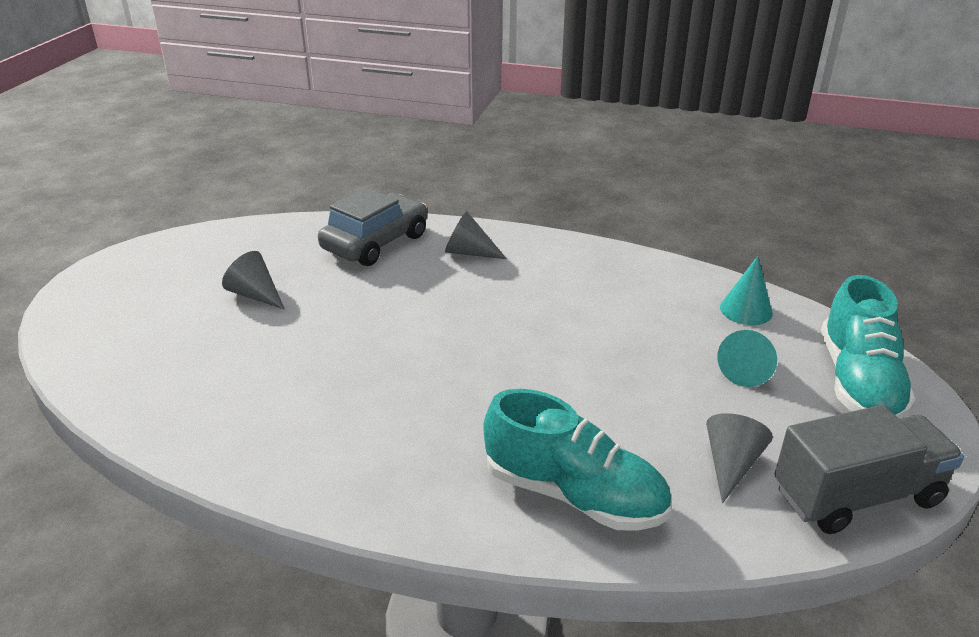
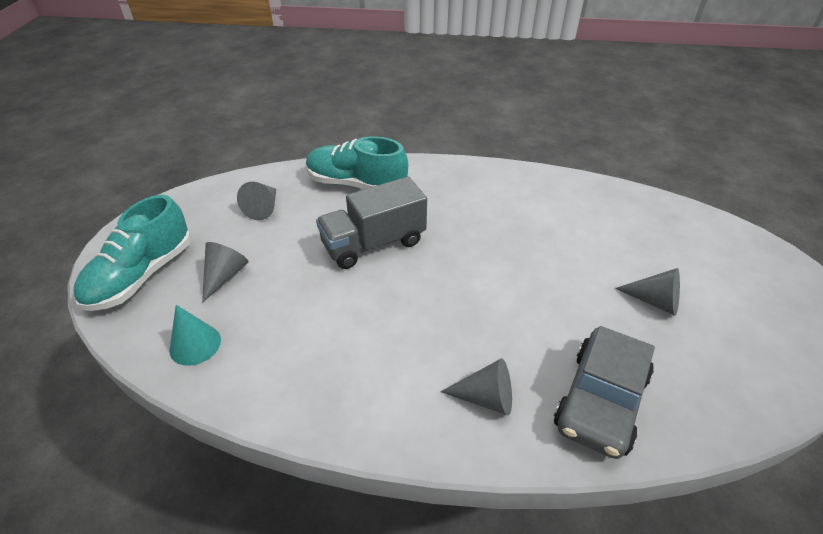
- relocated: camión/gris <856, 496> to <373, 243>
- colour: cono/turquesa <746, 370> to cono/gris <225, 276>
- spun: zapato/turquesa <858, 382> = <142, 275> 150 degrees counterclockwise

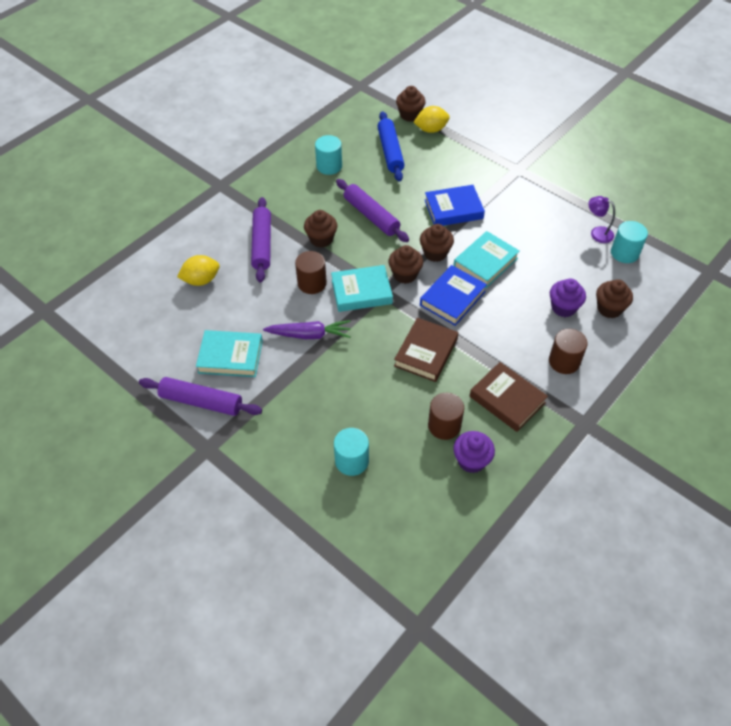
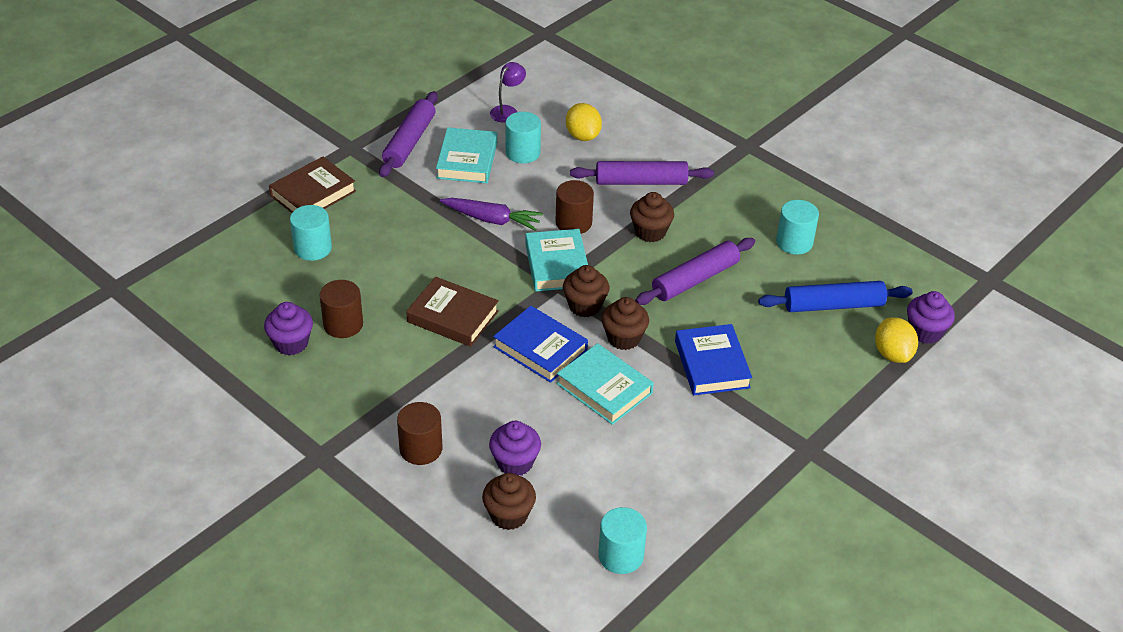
- appeared: cilindro/turquesa <523, 153>
- relocated: libro/marrón <507, 399> to <313, 193>
- relocated: lámpara/morado <597, 233> to <507, 111>
- colour: magdalena/marrón <410, 115> to magdalena/morado <925, 332>
- spun: zanahoria/morado <309, 335> = <492, 219> 75 degrees counterclockwise

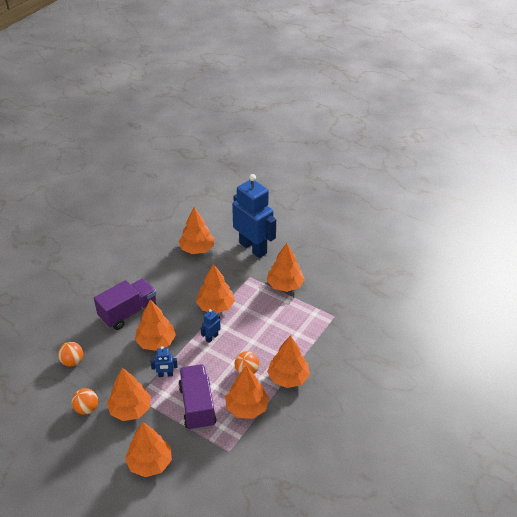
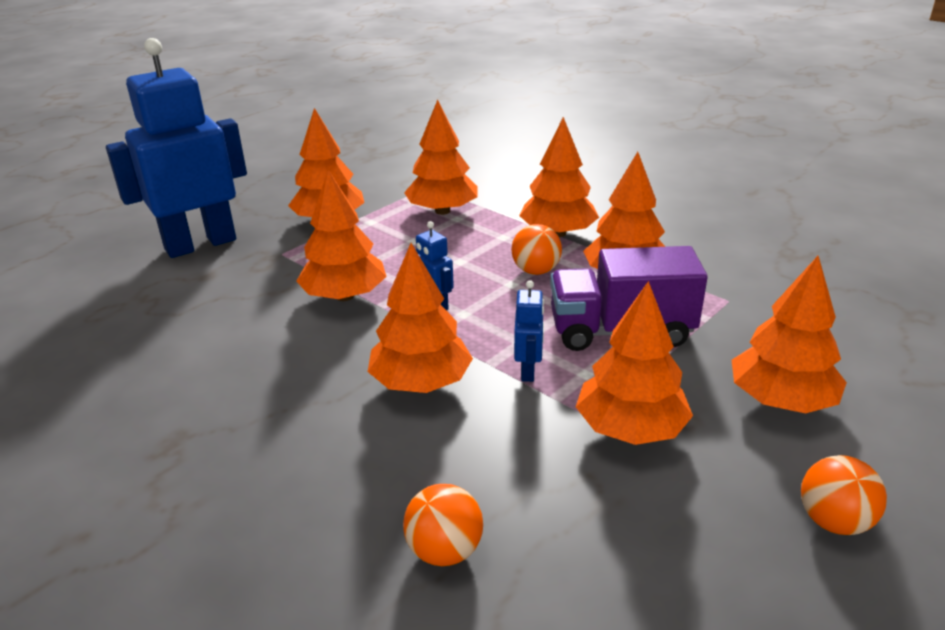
- missing: camión/morado <128, 312>
- relocated: pelota/naranja <86, 409> to <833, 521>
- relocated: árbol/naranja <197, 249> to <442, 211>

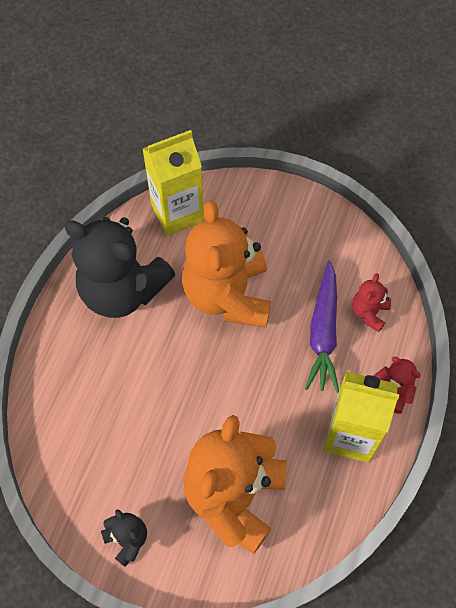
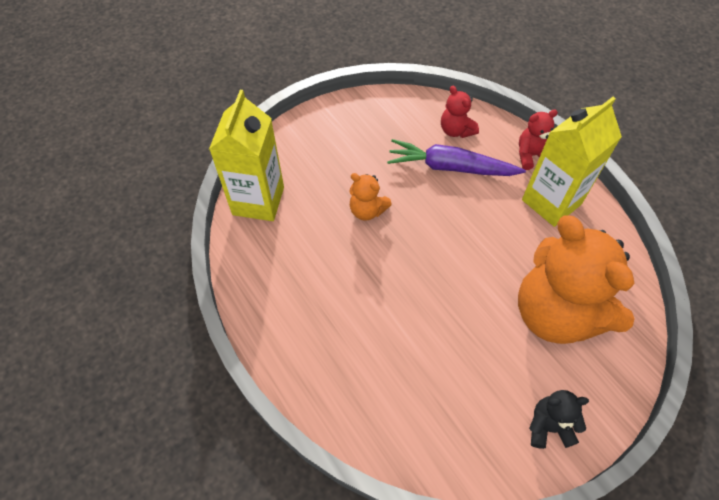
- missing: osito/negro <122, 290>
- spun: zanahoria/morado <323, 332> = <451, 167> 150 degrees clockwise
- size: osito/naranja <228, 295> = <367, 210> x0.44

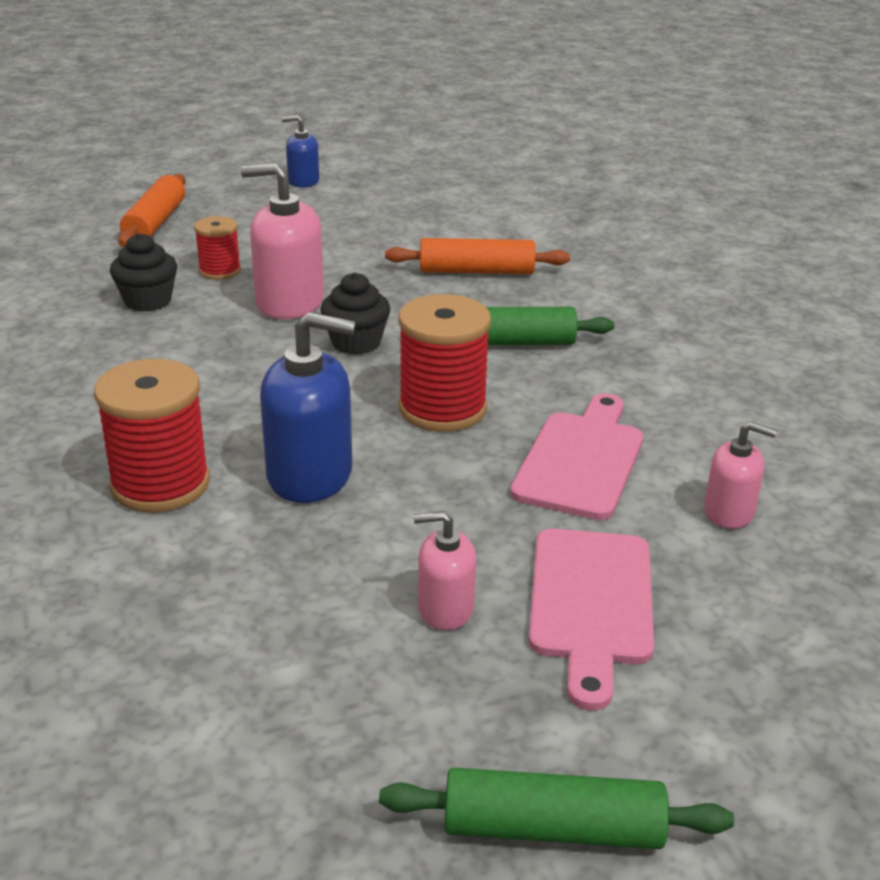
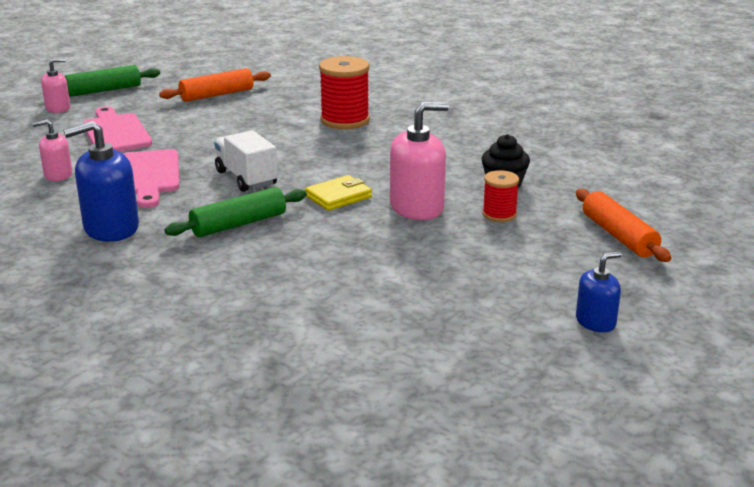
- relocated: dispensador de jabón/azul <310, 475> to <111, 228>
- relocated: rodillo/naranja <476, 271> to <217, 95>
- relocated: dispensador de jabón/rosa <445, 608> to <58, 108>
- exchanged: magdalena/negro <356, 343> to cartera/amarillo <338, 196>
- exchanged: carrete/rojo <442, 409> to camión/blanco <246, 178>

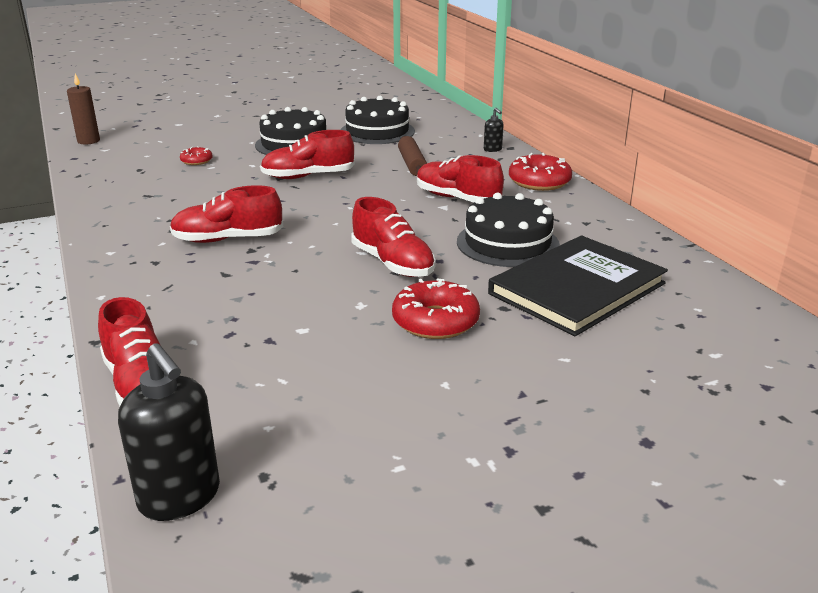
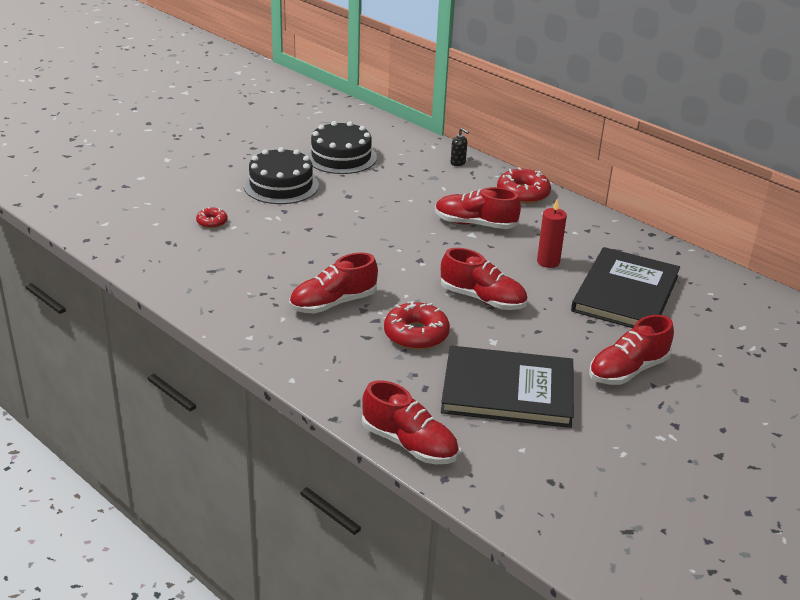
- missing: vela/marrón <88, 141>
- missing: dispensador de jabón/negro <180, 497>
- missing: rodillo/marrón <412, 164>
- appeared: libro/negro <507, 390>
- relocated: zapato/rojo <308, 176> to <628, 370>
- relocated: rosquilla/rojo <435, 321> to <416, 334>
- exchanged: tarta/negro <507, 243> to vela/rojo <548, 262>

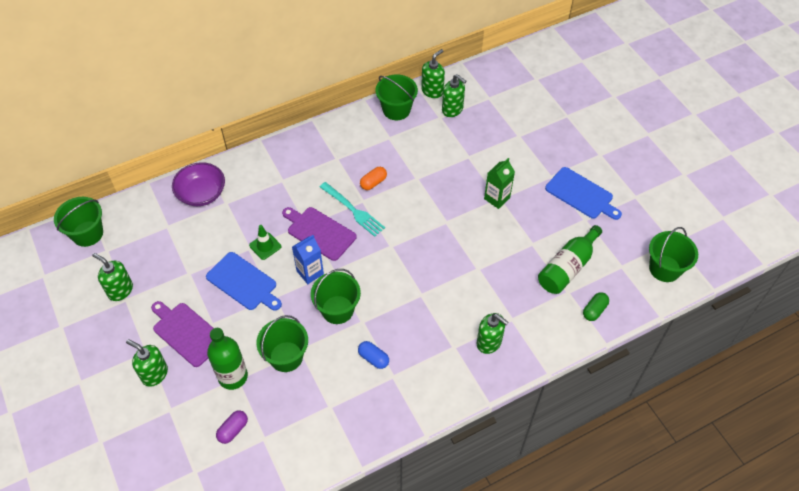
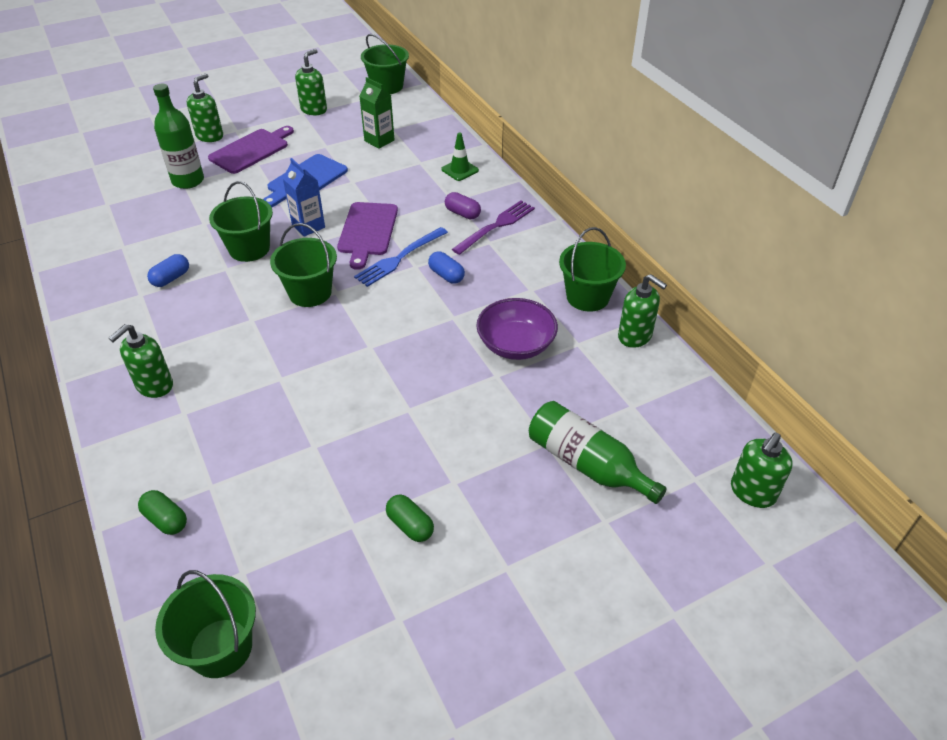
- appeared: tenedor/morado <496, 226>
- relocated: cuenco/morado <201, 193> to <516, 344>
- relocated: cápsula/morado <233, 430> to <462, 213>
- relocated: cono de tráfico/verde <265, 246> to <460, 170>
- relocated: balde/verde <286, 356> to <310, 292>
- relocated: dispensador de jabón/verde <452, 109> to <752, 492>
- relocated: cartón de leche/verde <497, 198> to <379, 140>
- relocated: botella/verde <567, 268> to <587, 464>
- exchanged: tabla de cortar/azul <581, 194> to cápsula/verde <410, 525>
- colour: tenedor/turquesa <353, 210> to tenedor/azul <399, 258>
- colour: cápsula/naranja <373, 182> to cápsula/azul <446, 275>
- spun: tabla de cortar/morado <319, 232> = <367, 231> 150 degrees clockwise

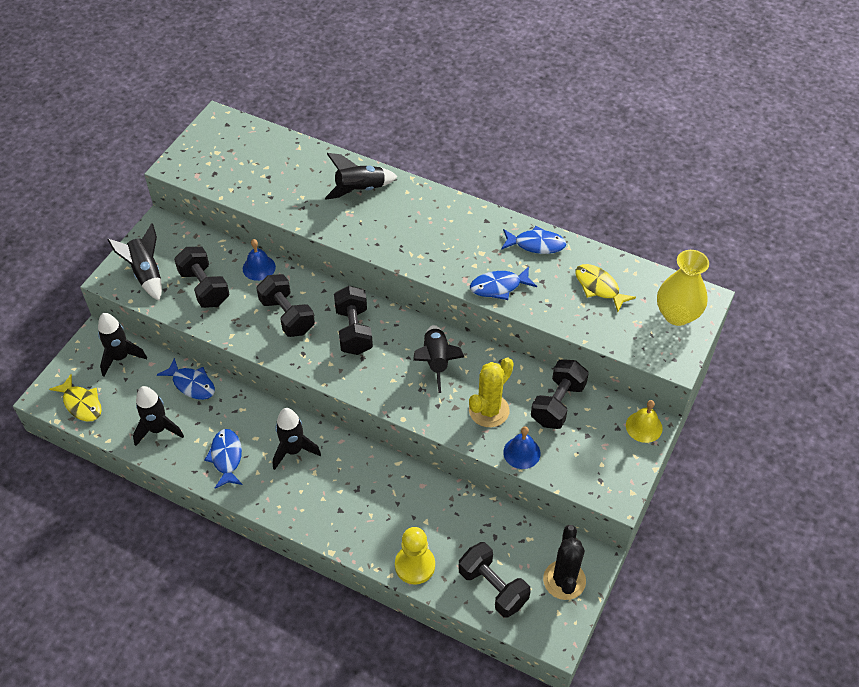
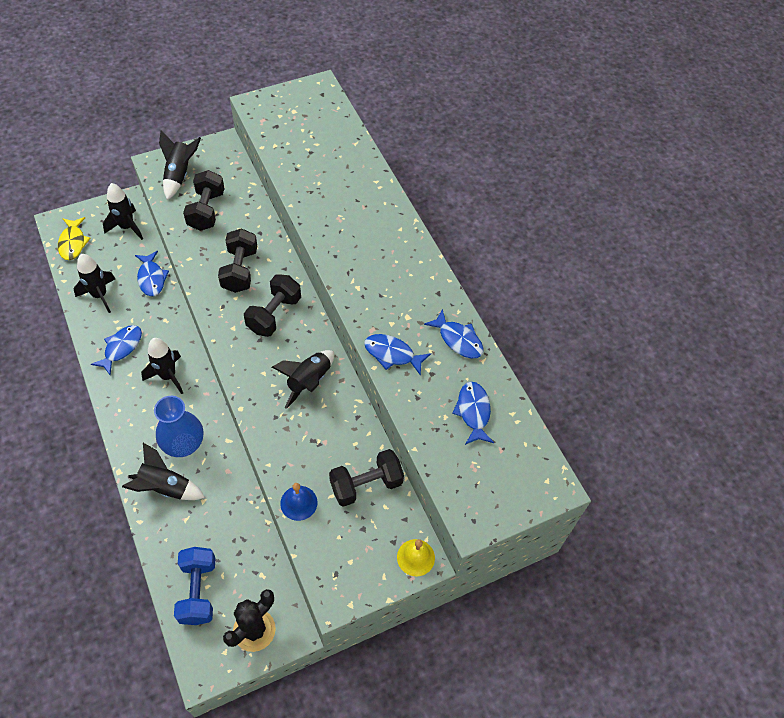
- missing: campana/azul <259, 267>
- missing: peón/amarillo <415, 565>
- missing: cactus/amarillo <489, 410>
- missing: florero/amarillo <677, 315>
- appeared: florero/azul <184, 444>
- relocated: cohete/negro <360, 190> to <165, 487>
- colour: mancuerna/negro <493, 587> to mancuerna/azul <198, 591>
- colour: pez/amarillo <599, 287> to pez/azul <473, 412>

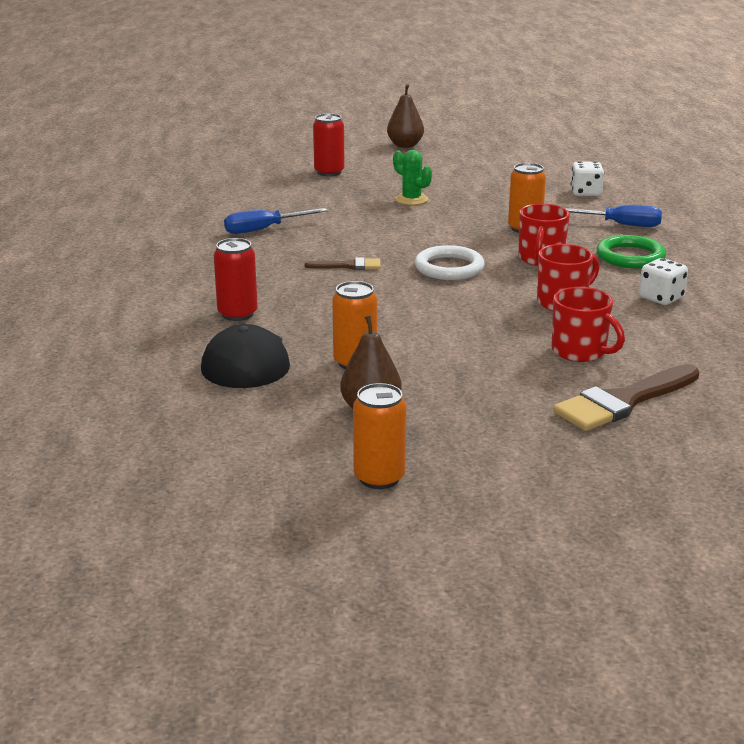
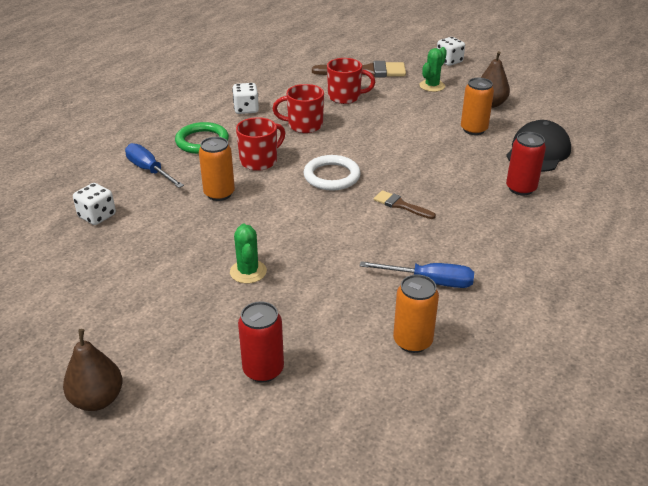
- appeared: cactus/verde <432, 86>
- appeared: dado/blanco <449, 61>
- relocated: lata/naranja <379, 477> to <412, 341>
- spun: taza/rojo <580, 351> = <345, 97> 105 degrees clockwise

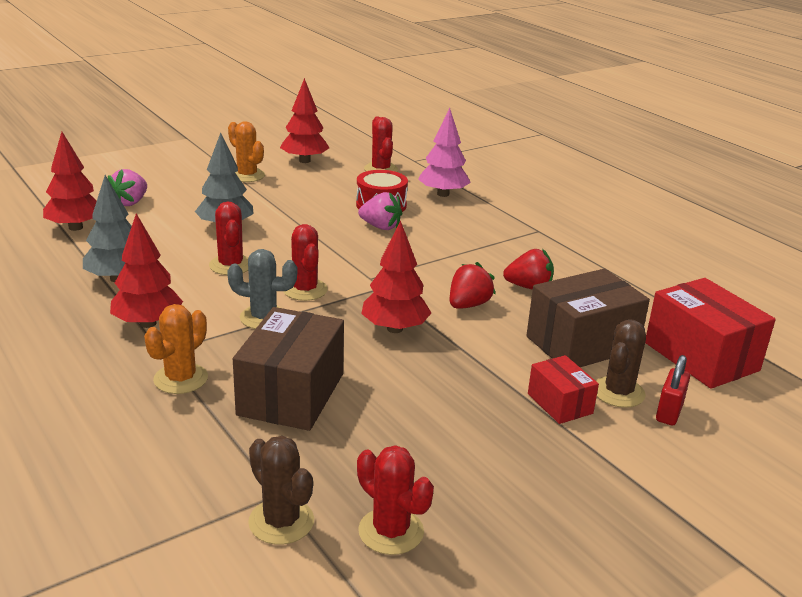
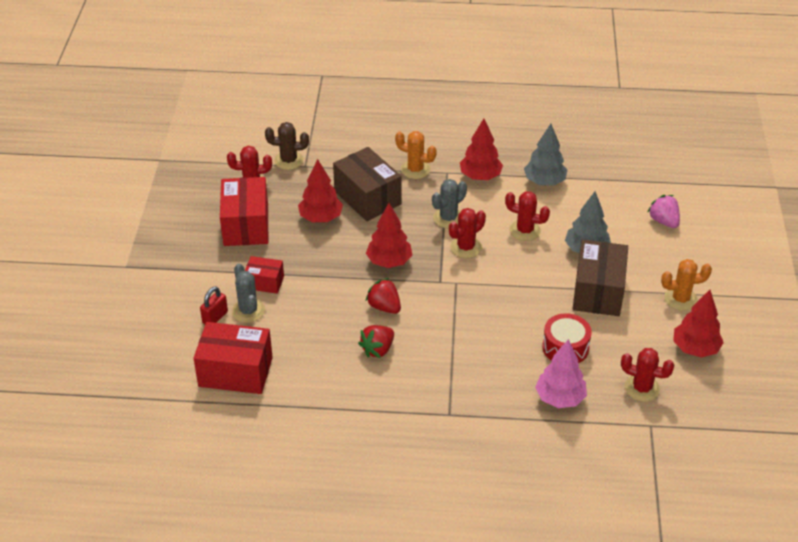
- missing: fresa/rosa <381, 227>
- appeared: caja/rojo <246, 225>
- relocated: árbol/rojo <75, 227> to <320, 218>
- relocated: caja/marrón <582, 343> to <598, 292>
- colour: cactus/marrón <618, 392> to cactus/gris <248, 311>
- spun: cactus/naranja <181, 379> = <415, 169> 45 degrees counterclockwise
- spun: cactus/rojo <305, 290> = <466, 247> 60 degrees counterclockwise
- spun: fresa/rojo <468, 305> = <384, 307> 150 degrees clockwise
- spun: candado/rojo <669, 412> = <215, 317> 60 degrees clockwise

